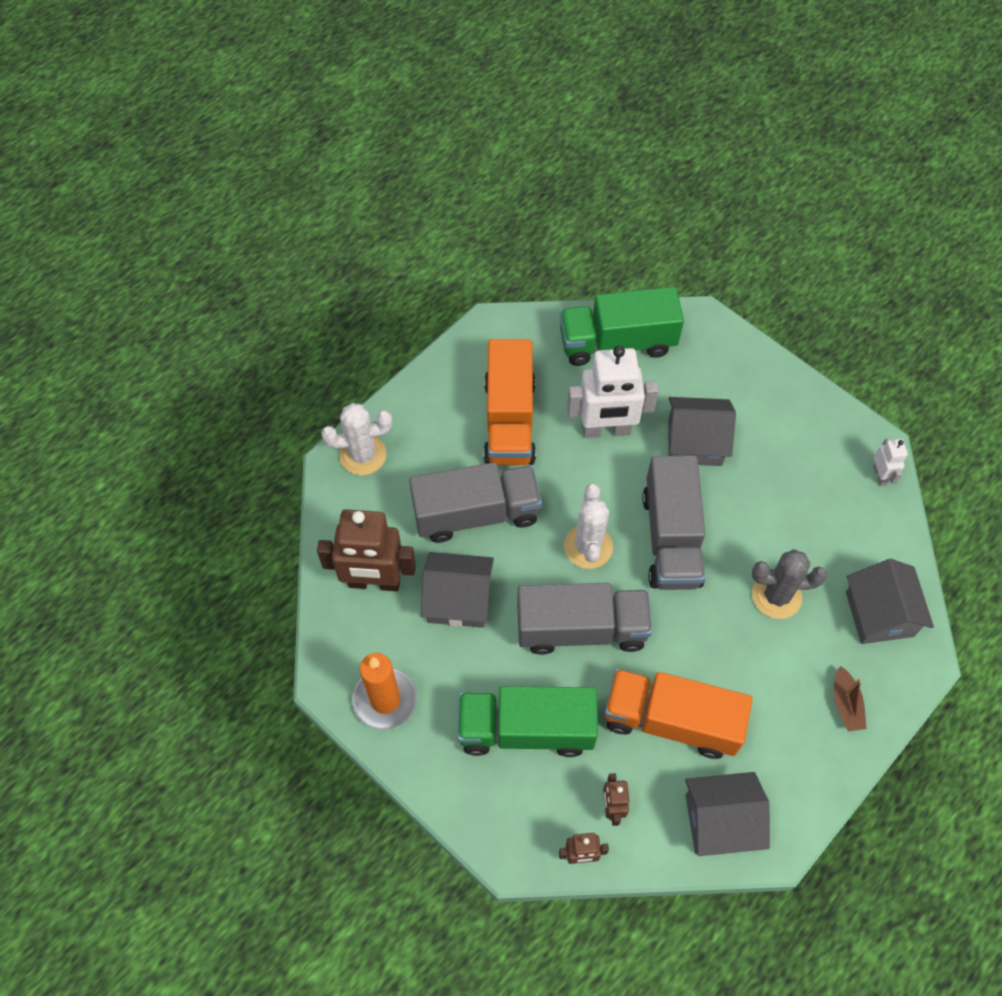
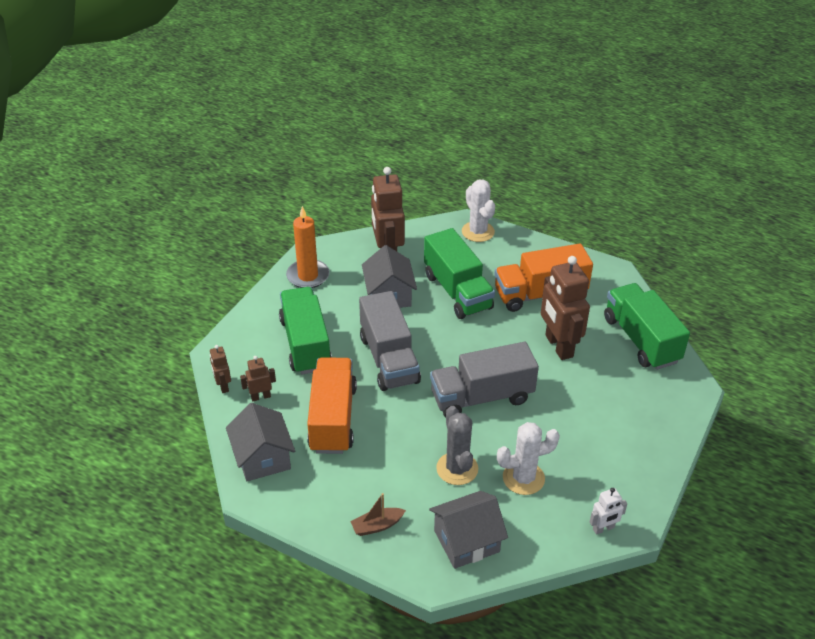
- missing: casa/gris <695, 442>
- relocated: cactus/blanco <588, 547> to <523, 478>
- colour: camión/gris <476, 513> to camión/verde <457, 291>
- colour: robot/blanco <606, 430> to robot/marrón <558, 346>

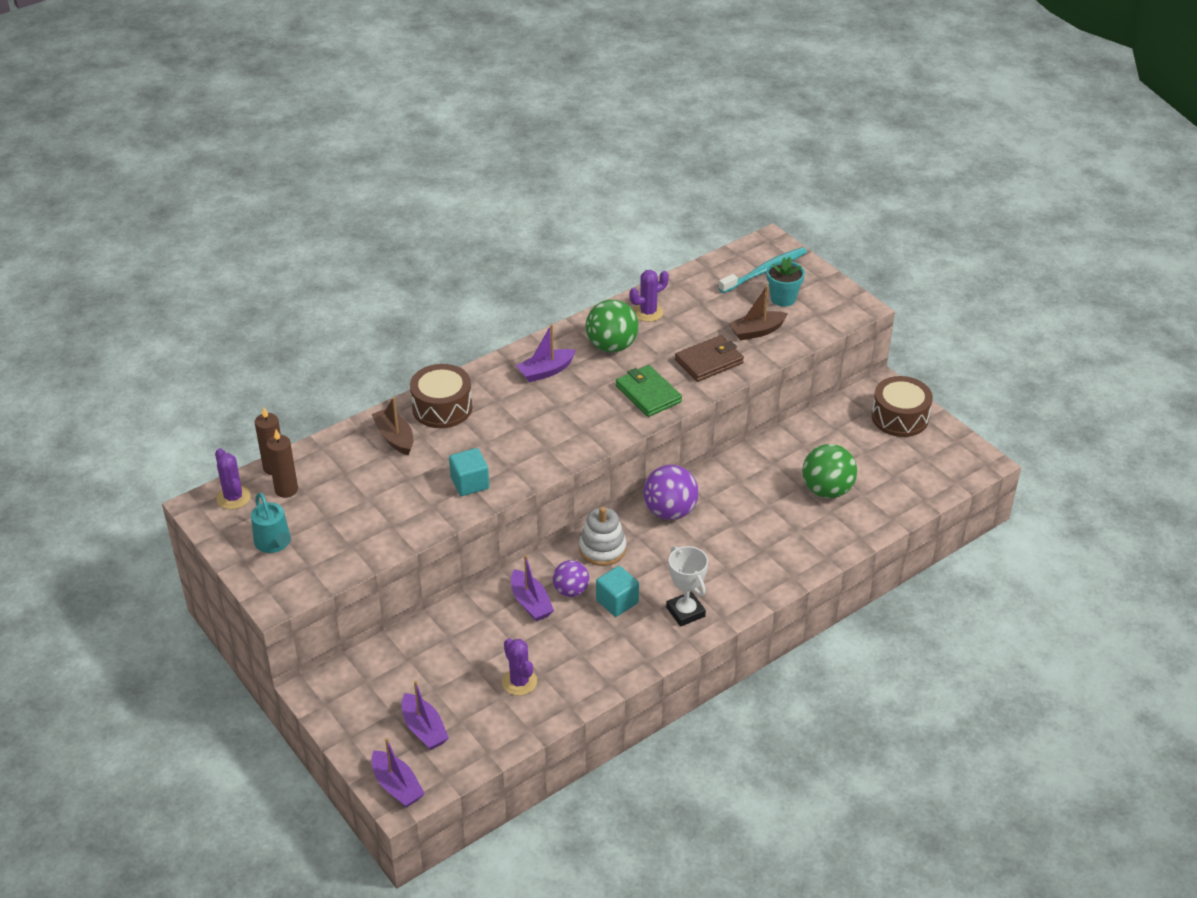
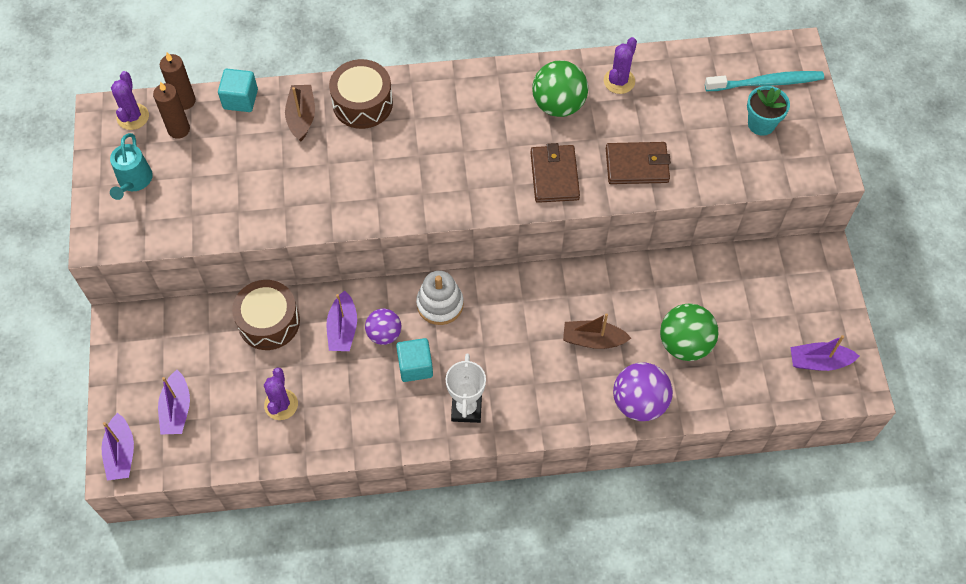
- relocated: cubo/turquesa <470, 483> to <240, 99>
- relocated: barco/morado <546, 371> to <819, 362>
- relocated: pelota/morado <670, 511> to <639, 402>
- relocated: barco/marrón <757, 331> to <593, 340>
- relocated: tambor/marrón <900, 417> to <269, 322>
- colour: cartera/verde <648, 394> to cartera/marrón <554, 176>
- spun: cactus/morado <648, 312> = <619, 81> 60 degrees counterclockwise

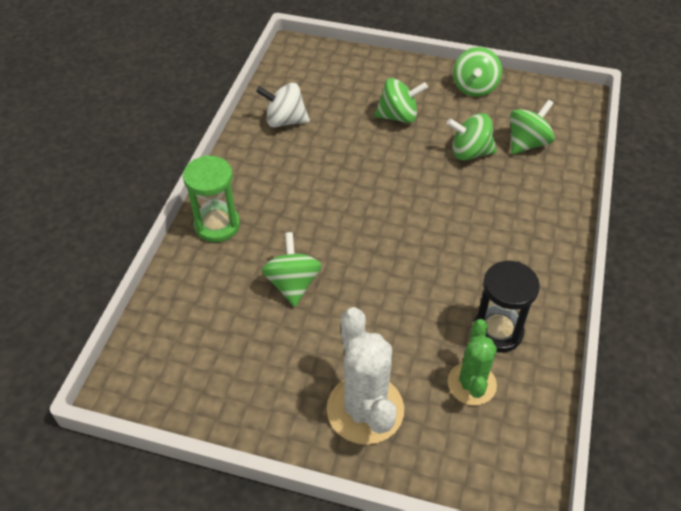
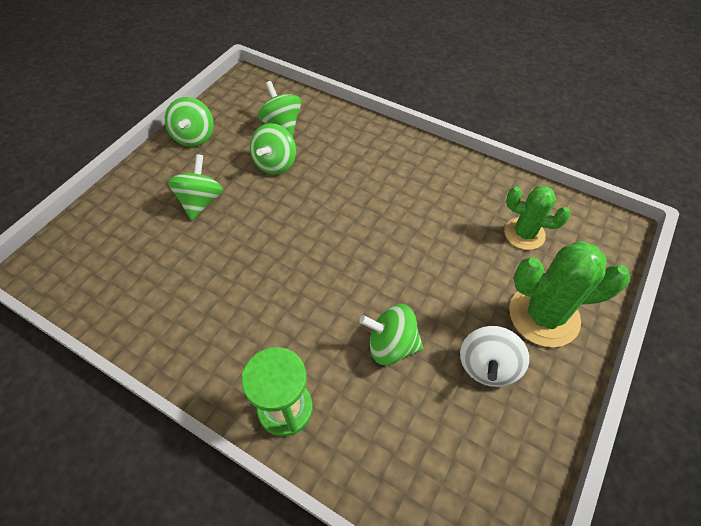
- missing: reloj de arena/negro <497, 331>
- relocated: peonza/blanco <285, 121> to <487, 366>
- colour: cactus/blanco <365, 409> to cactus/verde <543, 315>
- spun: peonza/verde <474, 87> = <194, 137> 60 degrees clockwise

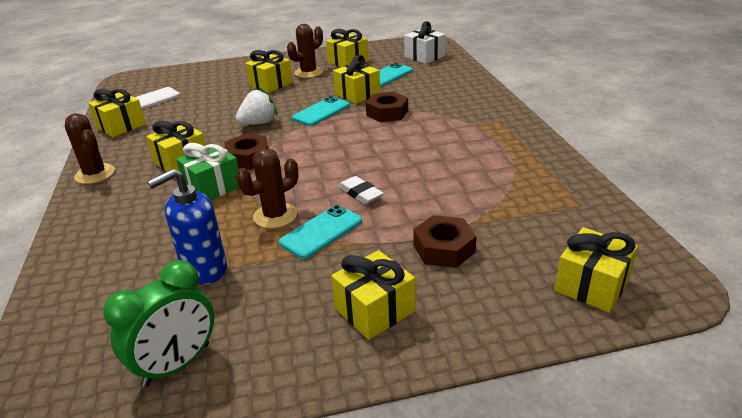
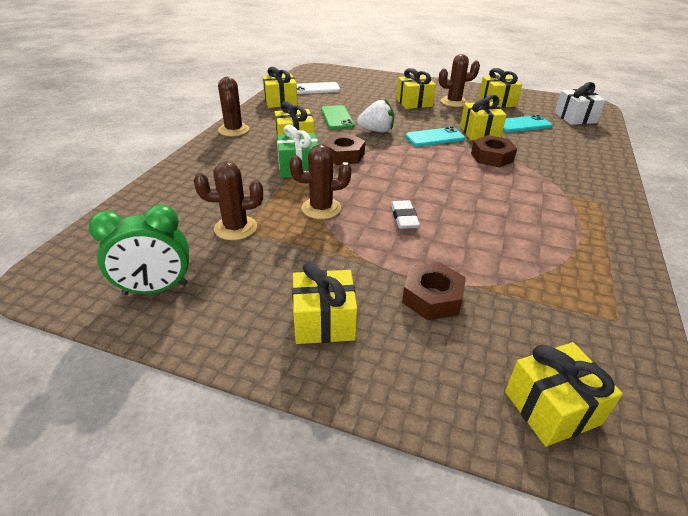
- missing: móvil/turquesa <321, 232>
- appeared: móvil/verde <337, 118>
- exchanged: dispensador de jabón/azul <204, 270> to cactus/marrón <235, 228>

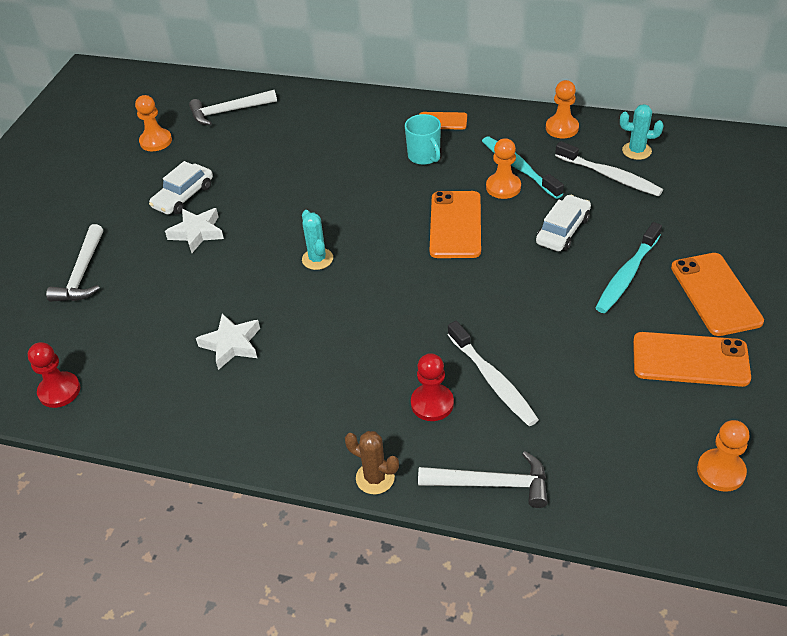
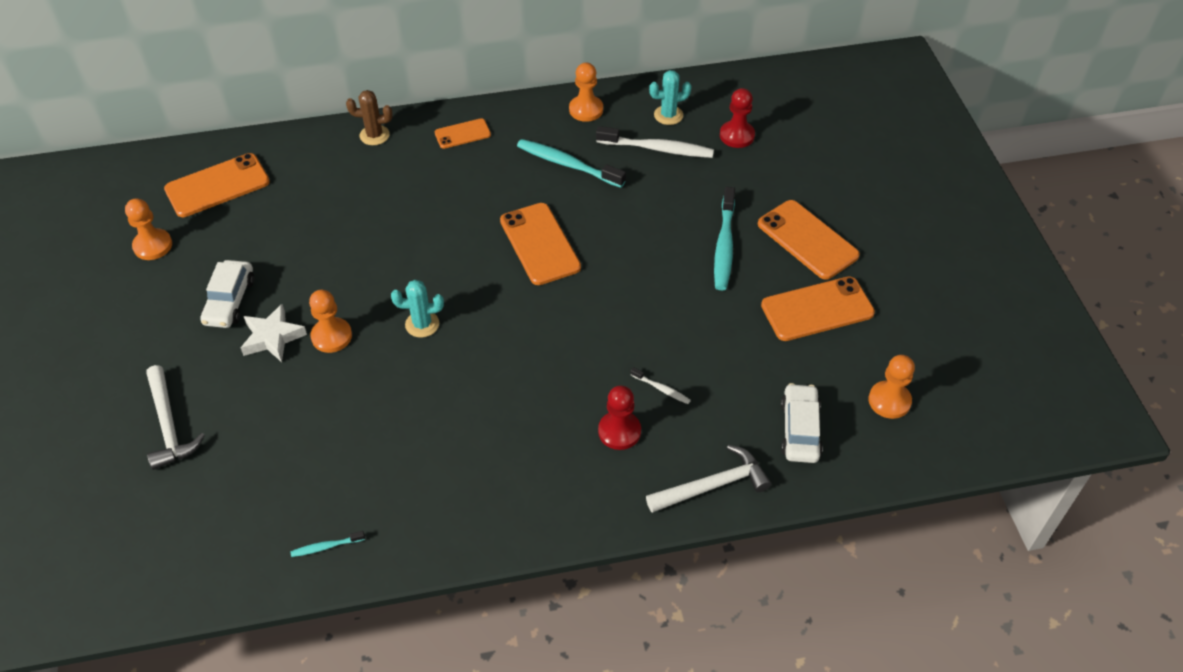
- missing: estrella/blanco <231, 344>
- missing: taza/turquesa <424, 156>
- appeared: cepillo de dientes/turquesa <326, 547>
- relocated: peón/rojo <59, 391> to <737, 135>
- relocated: cactus/marrón <375, 478> to <374, 135>
- relocated: peón/naranja <503, 187> to <331, 336>
- relocated: coche/blanco <563, 231> to <800, 430>
- exchanged: martillo/blanco <228, 111> to móvil/naranja <217, 186>
- spun: cactus/turquesa <317, 259> = <422, 324> 45 degrees counterclockwise
- size: cepillo de dientes/blanco <493, 380> = <661, 389> x0.48

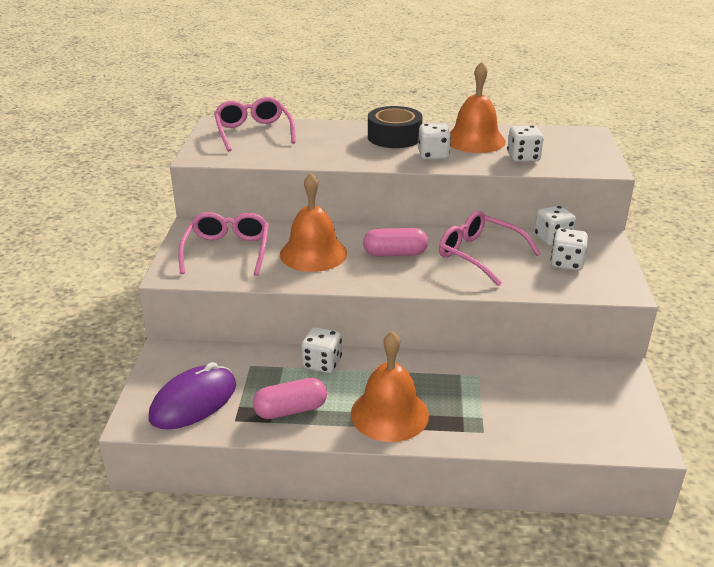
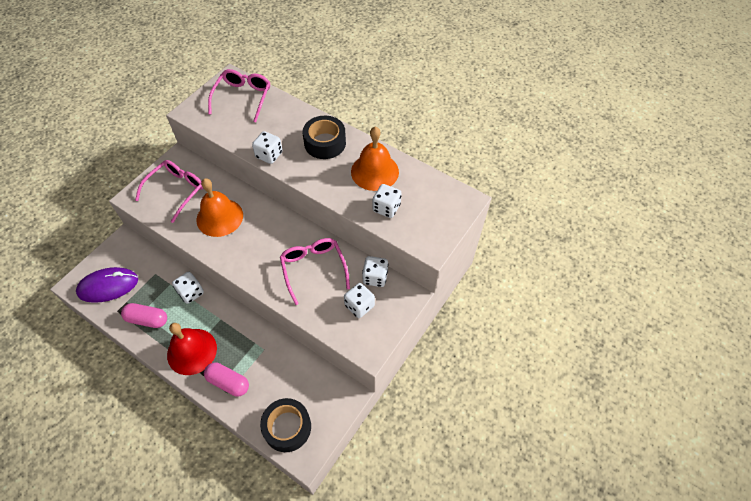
- appeared: cinta adhesiva/negro <287, 427>
- relocated: cápsula/rosa <395, 254> to <228, 382>
- relocated: dado/blanco <433, 155> to <269, 155>
- colour: campana/naranja <389, 414> to campana/rojo <192, 351>

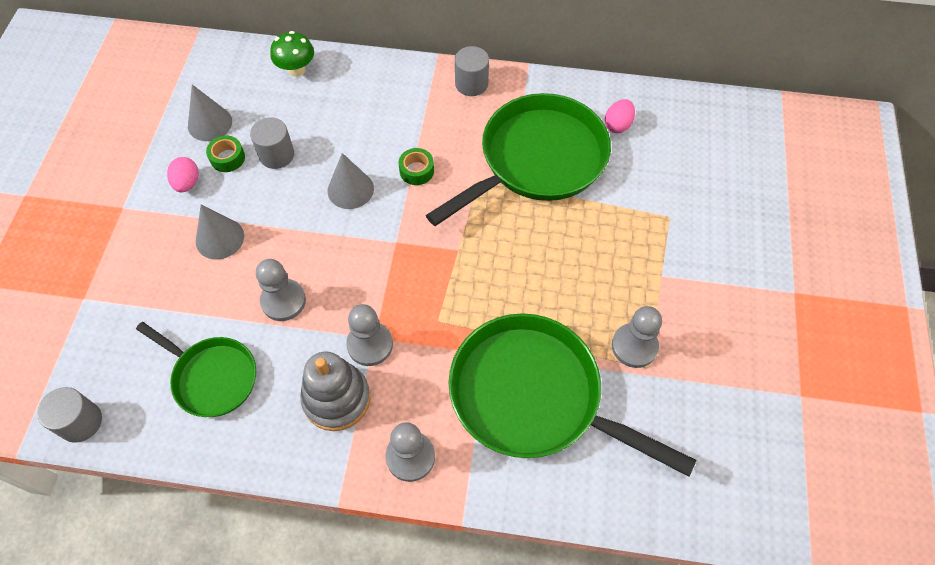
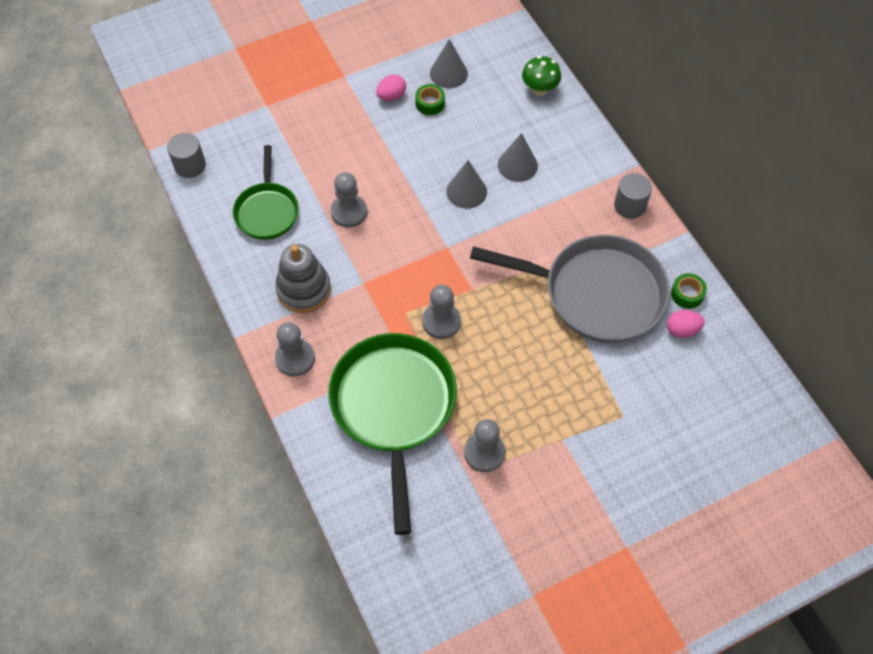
- missing: cilindro/gris <276, 155>
- relocated: cono/gris <220, 238> to <517, 165>
- relocated: peón/gris <370, 344> to <441, 322>
- relocated: cinta adhesiva/verde <416, 171> to <687, 294>
- colour: sartén/verde <537, 160> to sartén/gris <596, 293>

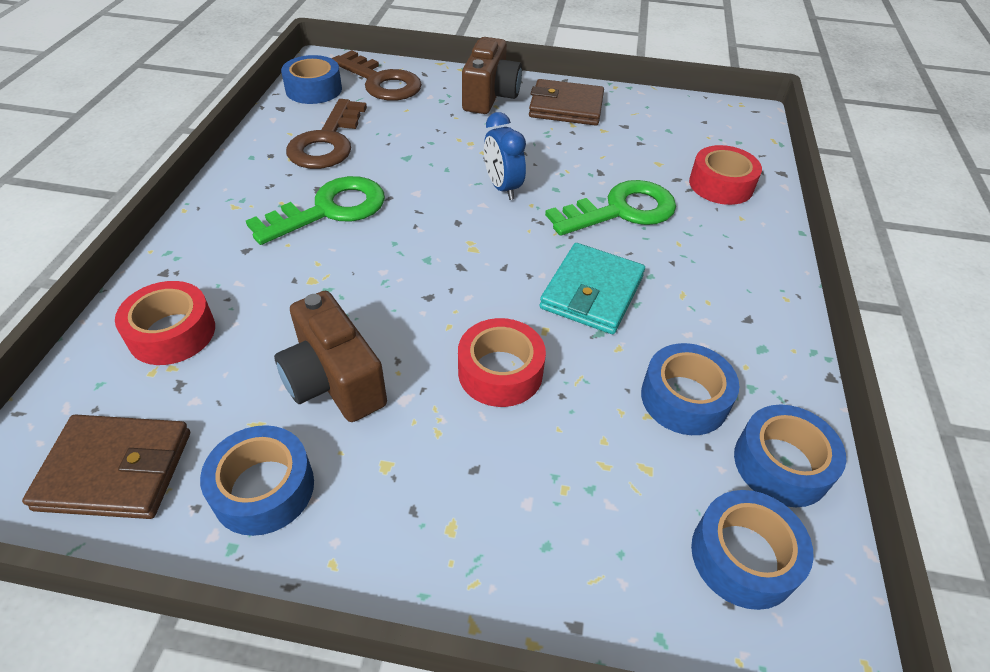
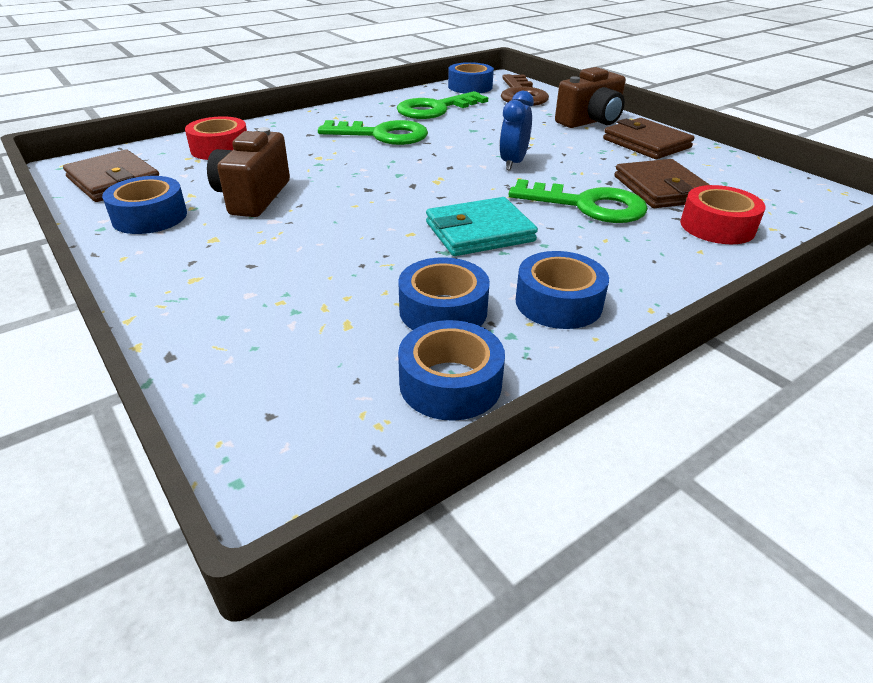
- missing: cinta adhesiva/rojo <500, 372>
- appeared: cartera/marrón <661, 189>
- relocated: cinta adhesiva/azul <743, 556> to <558, 302>
- colour: llave/marrón <327, 142> to llave/verde <435, 109>

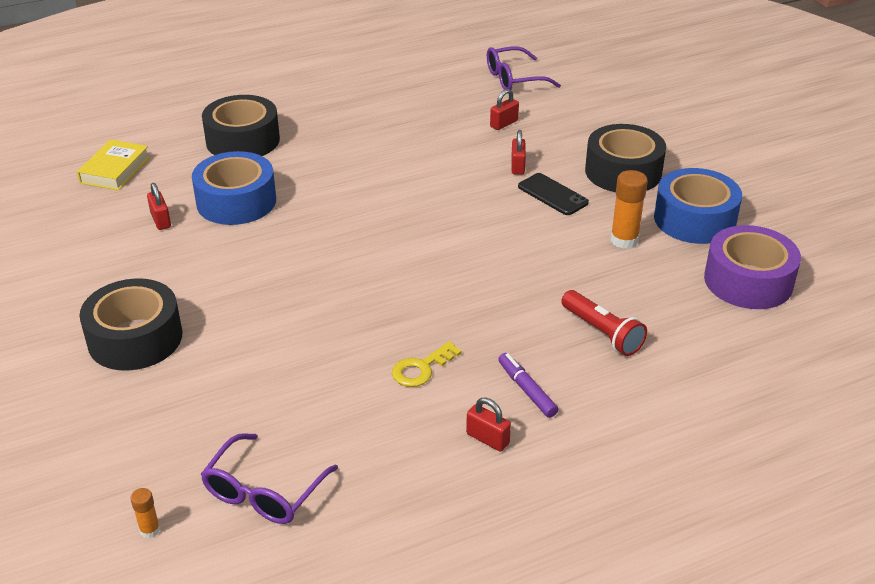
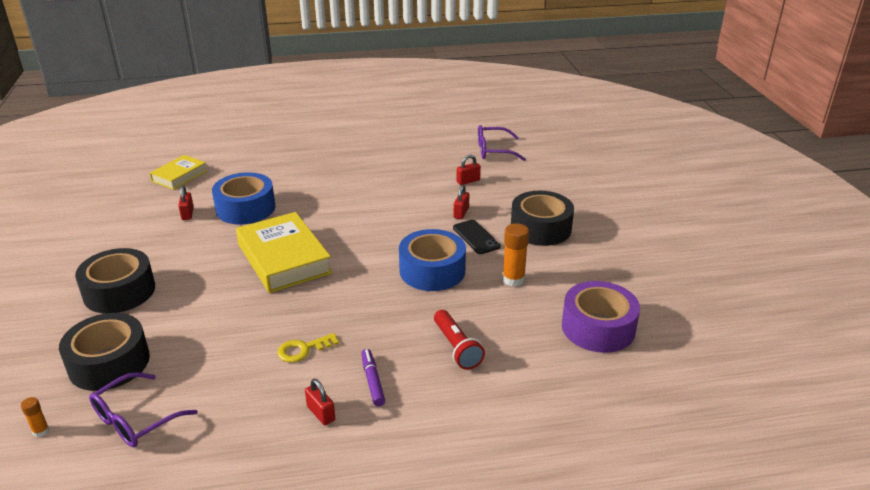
- appeared: libro/amarillo <283, 259>
- relocated: cinta adhesiva/negro <243, 140> to <109, 363>
- relocated: cinta adhesiva/azul <694, 219> to <432, 271>

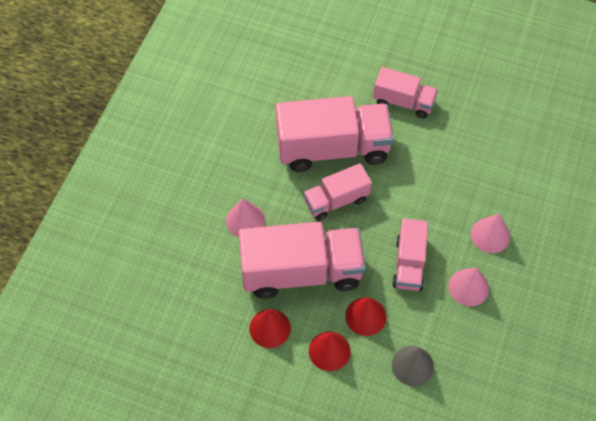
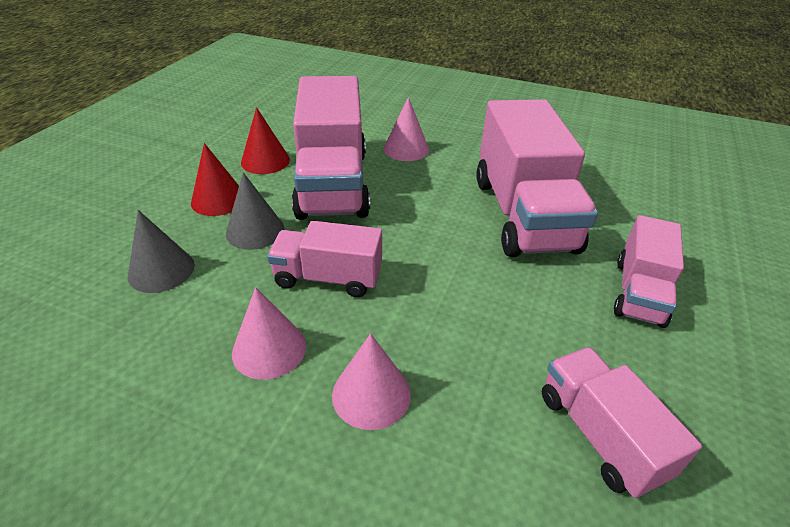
- relocated: camión/rosa <336, 200> to <599, 434>
- colour: cono/rojo <365, 316> to cono/gris <255, 231>

